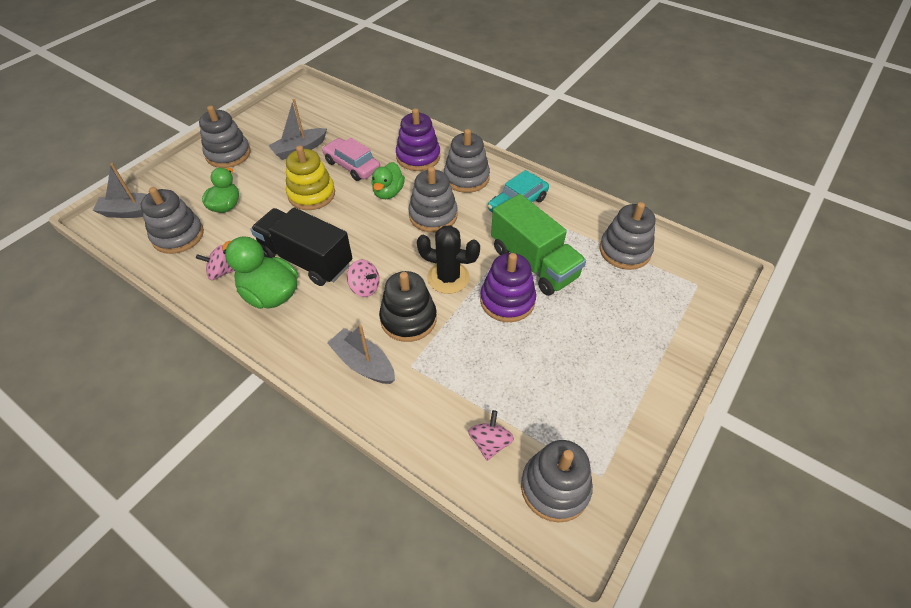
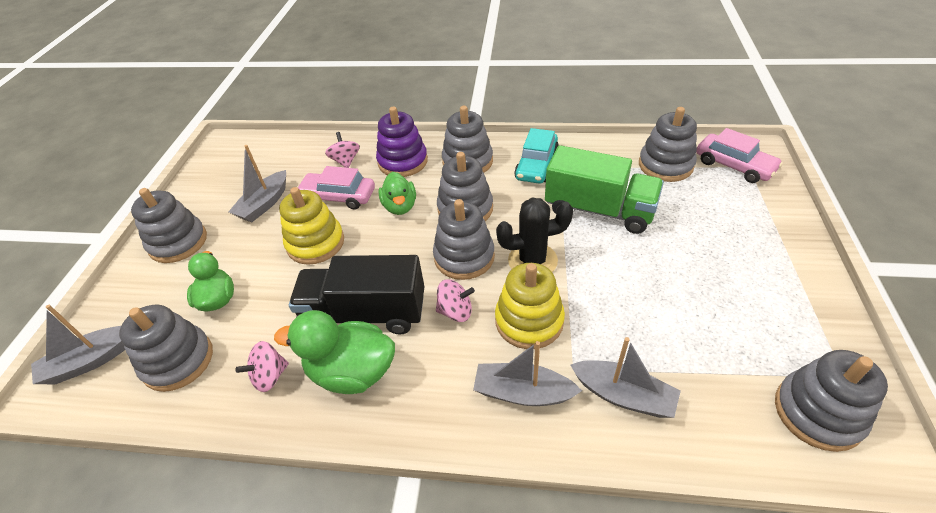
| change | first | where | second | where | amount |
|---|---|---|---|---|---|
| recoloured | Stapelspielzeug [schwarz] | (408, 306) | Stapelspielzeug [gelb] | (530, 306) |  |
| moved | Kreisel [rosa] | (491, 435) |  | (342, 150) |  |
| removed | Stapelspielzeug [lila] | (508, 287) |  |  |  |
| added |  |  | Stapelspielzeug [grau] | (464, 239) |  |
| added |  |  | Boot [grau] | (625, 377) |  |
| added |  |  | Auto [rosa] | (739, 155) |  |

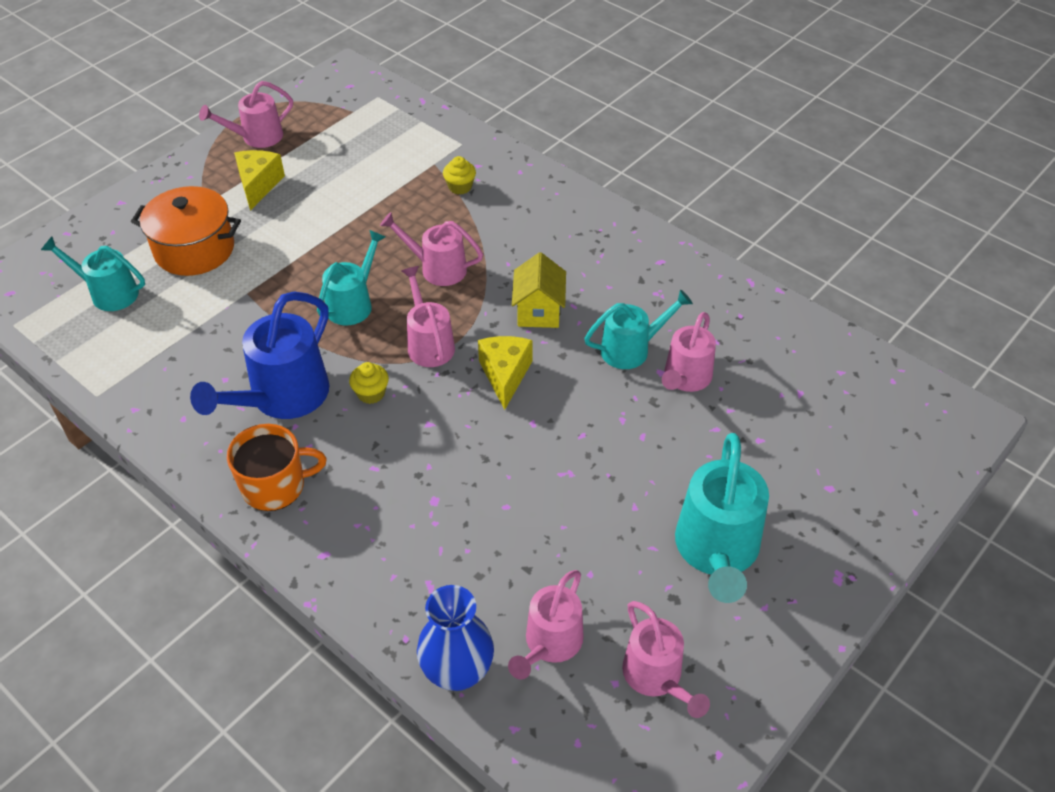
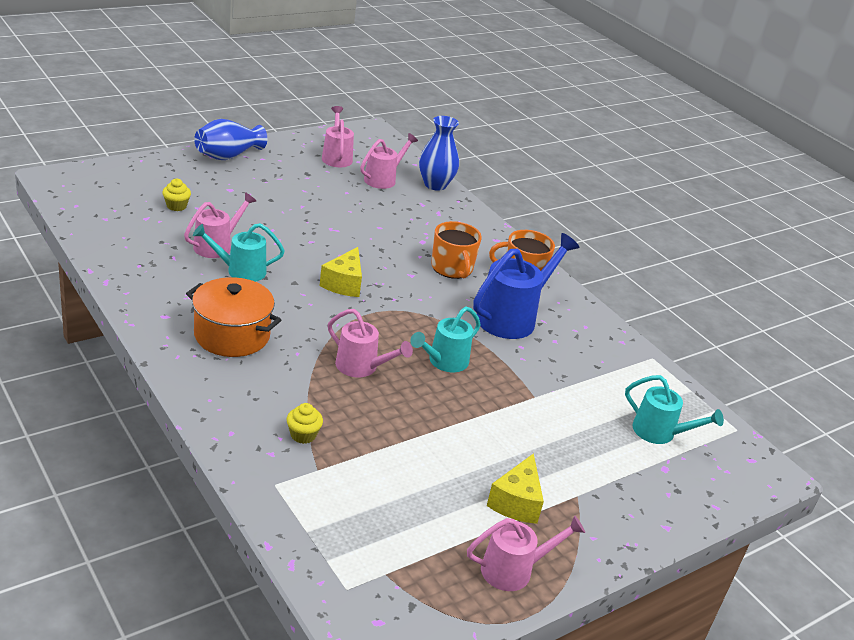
| change | first | where | second | where | amount |
|---|---|---|---|---|---|
| moved | Kochtopf [orange] | (186, 231) |  | (233, 317) |  |
| moved | Muffin [gelb] | (369, 383) |  | (176, 195) |  |
| removed | Gießkanne [rosa] | (428, 316) |  |  |  |
| removed | Haus [gelb] | (539, 290) |  |  |  |
| removed | Gießkanne [türkis] | (722, 518) |  |  |  |
| added |  |  | Vase [blau] | (230, 139) |  |
| added |  |  | Tasse [orange] | (456, 250) |  |

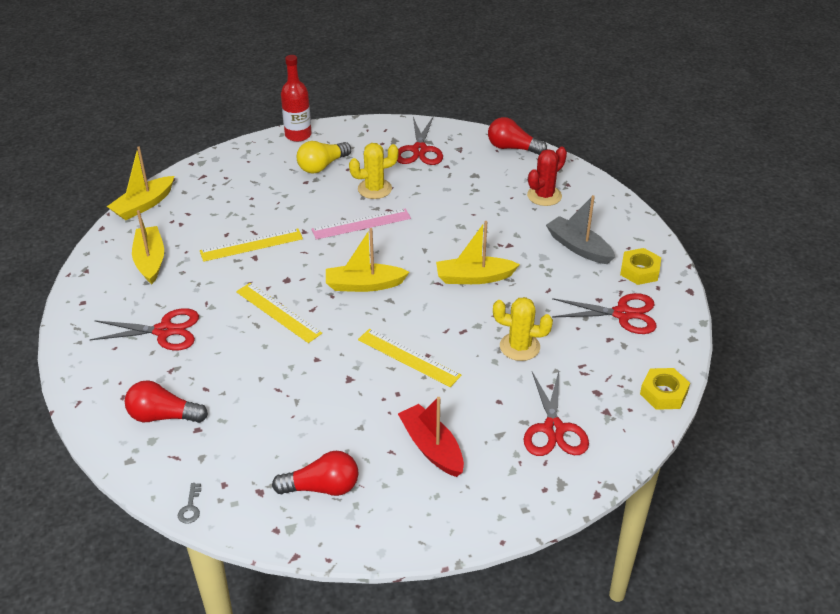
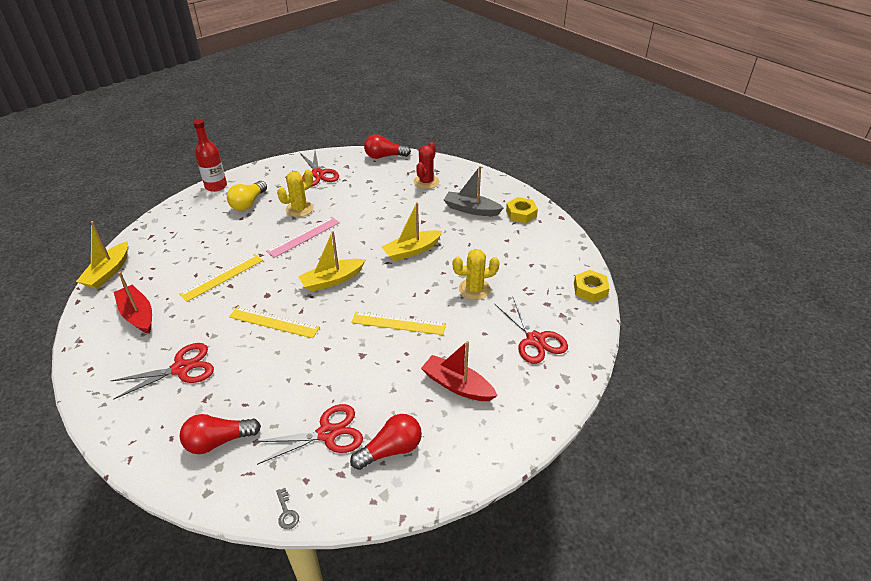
| change | first | where | second | where | amount |
|---|---|---|---|---|---|
| recoloured | Boot [gelb] | (148, 247) | Boot [rot] | (133, 303) |  |
| moved | Schere [rot] | (604, 313) |  | (308, 434) |  |

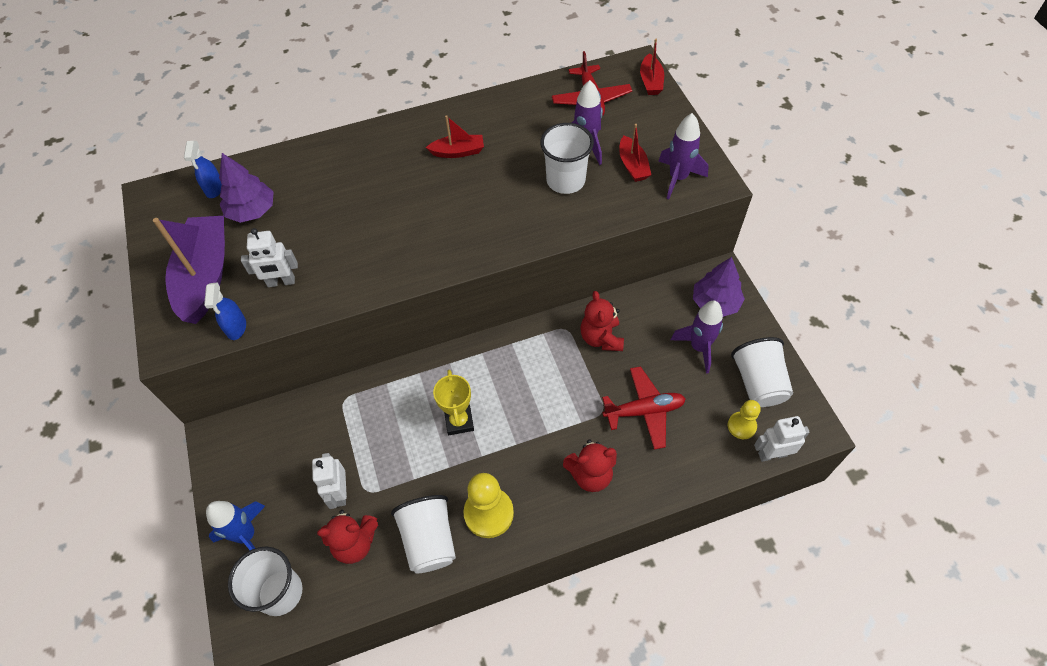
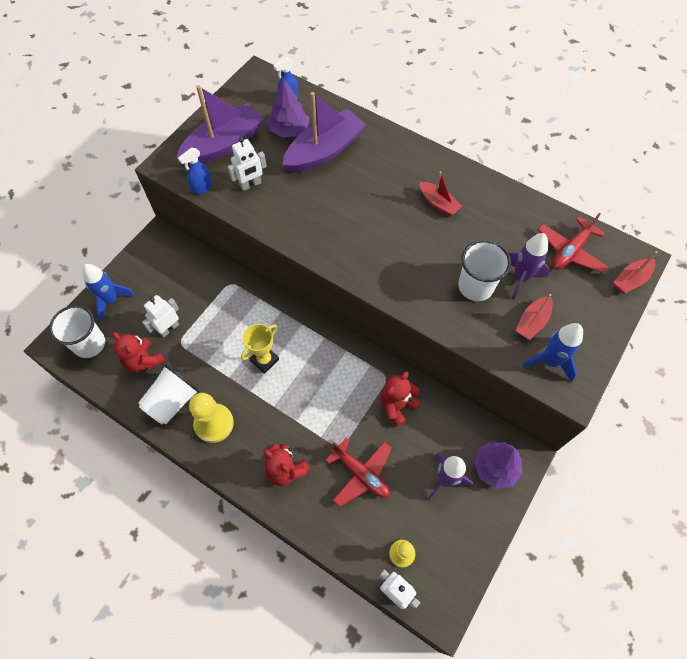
| change | first | where | second | where | amount |
|---|---|---|---|---|---|
| turned | Roboter [weiß] | (269, 257) |  | (247, 164) | 75 degrees counterclockwise |
| recoloured | Rakete [lila] | (683, 156) | Rakete [blau] | (553, 352) |  |
| removed | Becher [weiß] | (762, 372) |  |  |  |
| added |  |  | Boot [lila] | (324, 132) |  |

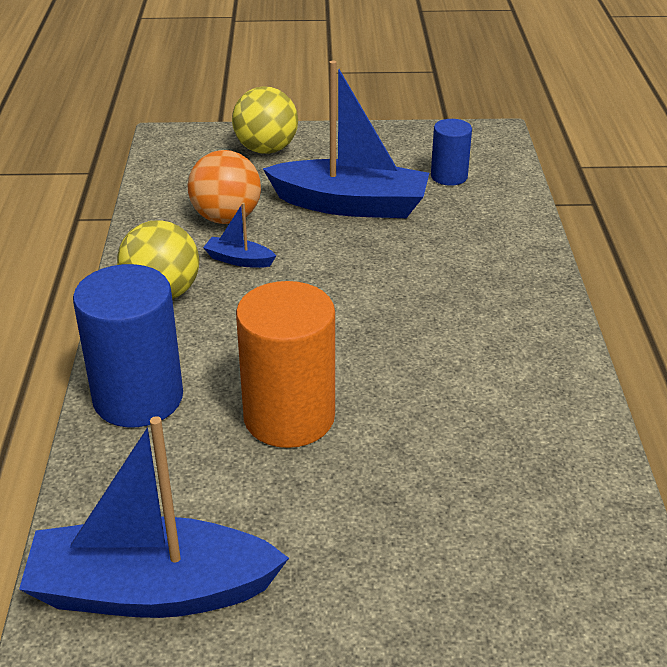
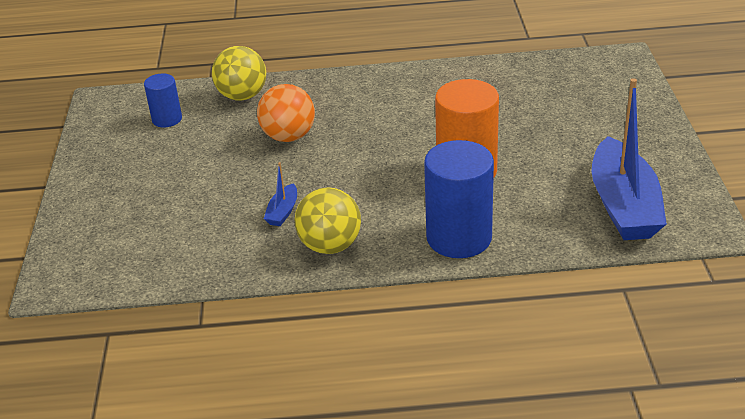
| change | first | where | second | where | amount |
|---|---|---|---|---|---|
| moved | Ball [orange] | (224, 187) |  | (286, 113) |  |
| moved | Ball [gelb] | (265, 120) |  | (239, 73) |  |
| removed | Boot [blau] | (346, 139) |  |  |  |

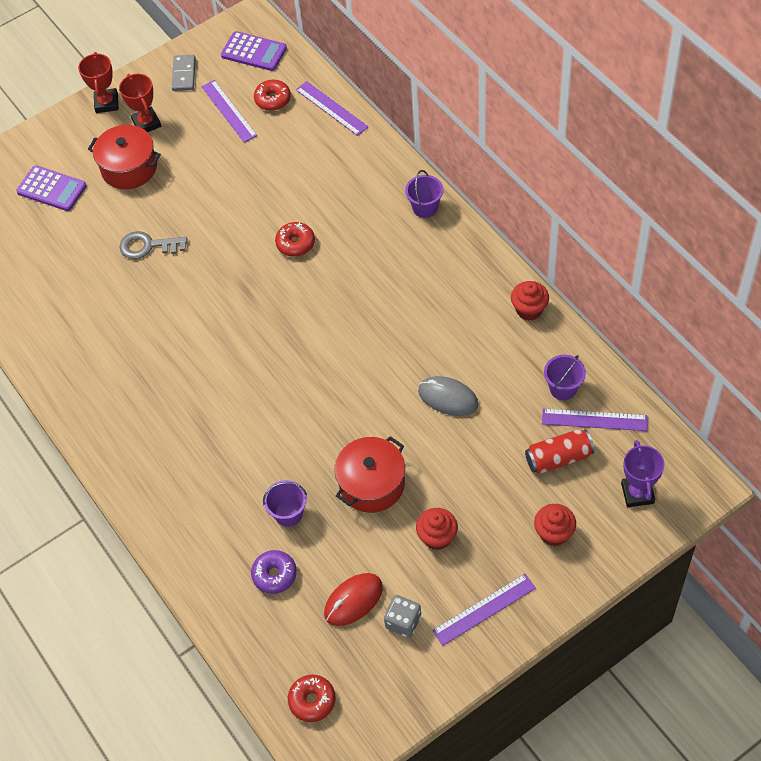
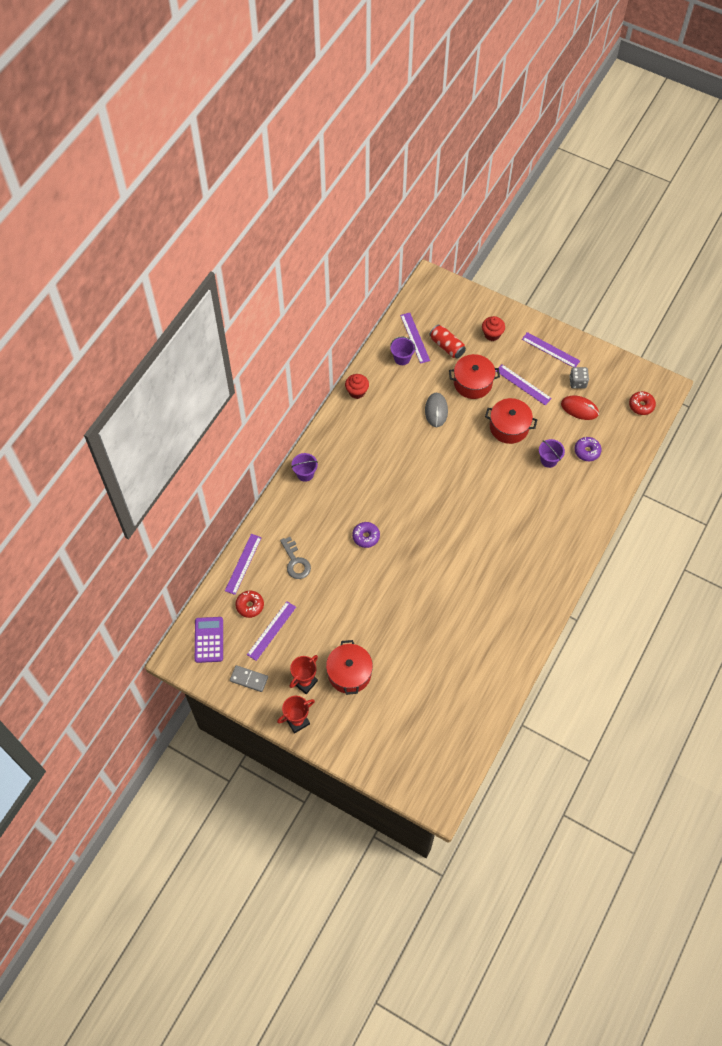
| change | first | where | second | where | amount |
|---|---|---|---|---|---|
| removed | Taschenrechner [lila] | (51, 188) |  |  |  |
| moved | Schlüssel [grau] | (153, 245) |  | (295, 558) |  |
| turned | Dominostein [grau] | (184, 73) |  | (249, 678) | 45 degrees clockwise |
| recoloured | Donut [rot] | (295, 239) | Donut [lila] | (366, 535) |  |
| replaced | Muffin [rot] | (437, 529) | Lineal [lila] | (524, 384) |  |
| removed | Pokal [lila] | (643, 473) |  |  |  |
| added |  |  | Kochtopf [rot] | (474, 376) |  |

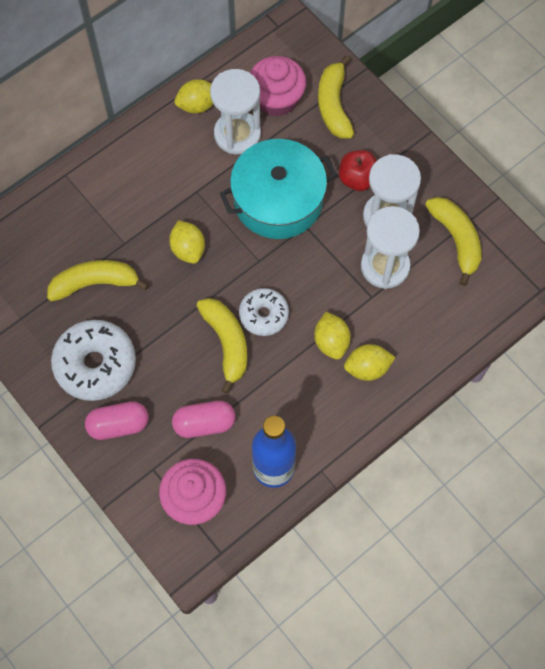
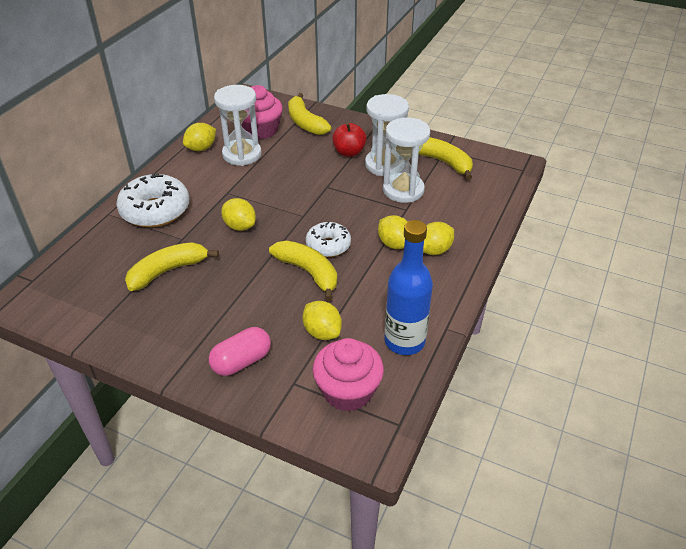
| change | first | where | second | where | amount |
|---|---|---|---|---|---|
| moved | Donut [weiß] | (93, 360) |  | (152, 200) |  |
| replaced | Kapsel [rosa] | (203, 419) | Zitrone [gelb] | (322, 320) |  |
| removed | Kochtopf [türkis] | (278, 189) |  |  |  |

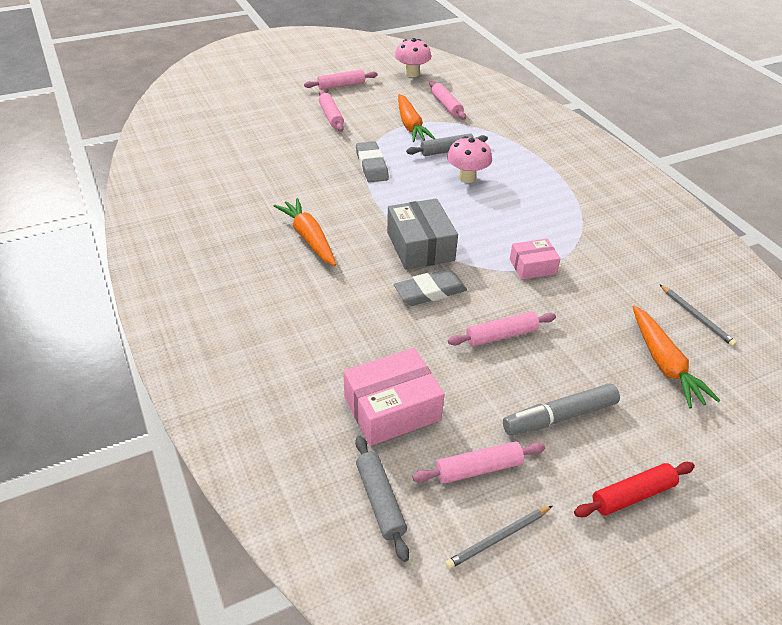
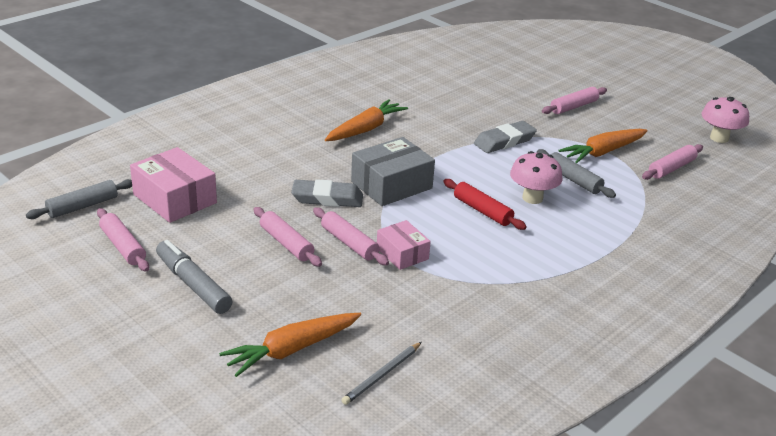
| change | first | where | second | where | amount |
|---|---|---|---|---|---|
| moved | Nudelholz [rosa] | (341, 80) |  | (351, 236) |  |
| turned | Radiergummi [grau] | (430, 287) |  | (327, 193) | 45 degrees counterclockwise |
| removed | Bleistift [grau] | (498, 537) |  |  |  |
| moved | Nudelholz [rot] | (634, 489) |  | (485, 204) |  |

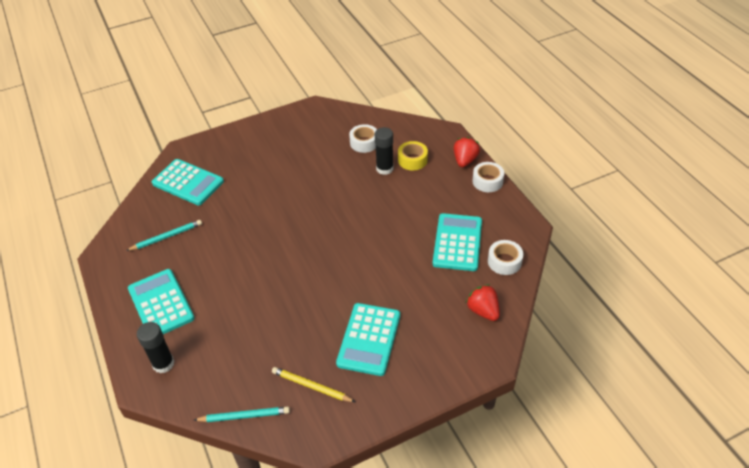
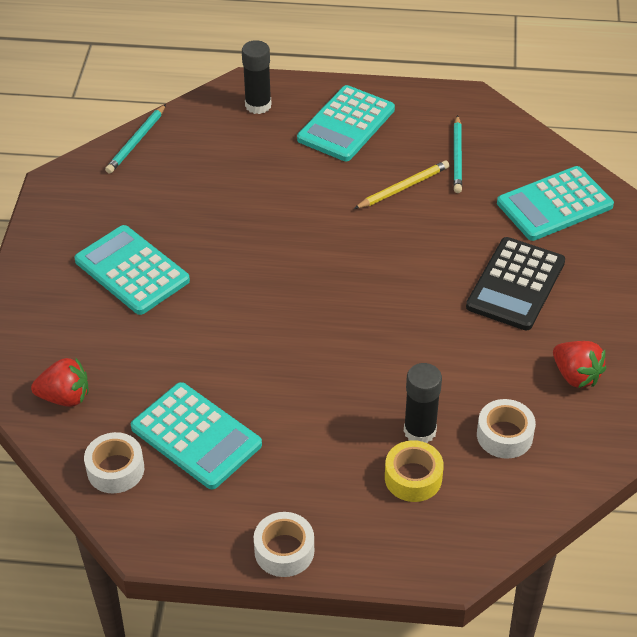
| change | first | where | second | where | amount |
|---|---|---|---|---|---|
| turned | Taschenrechner [türkis] | (161, 301) |  | (346, 123) | 120 degrees clockwise |
| moved | Bleistift [gelb] | (313, 384) |  | (402, 185) |  |
| moved | Erdbeere [rot] | (467, 152) |  | (579, 364) |  |
| added |  |  | Taschenrechner [schwarz] | (515, 283) |  |

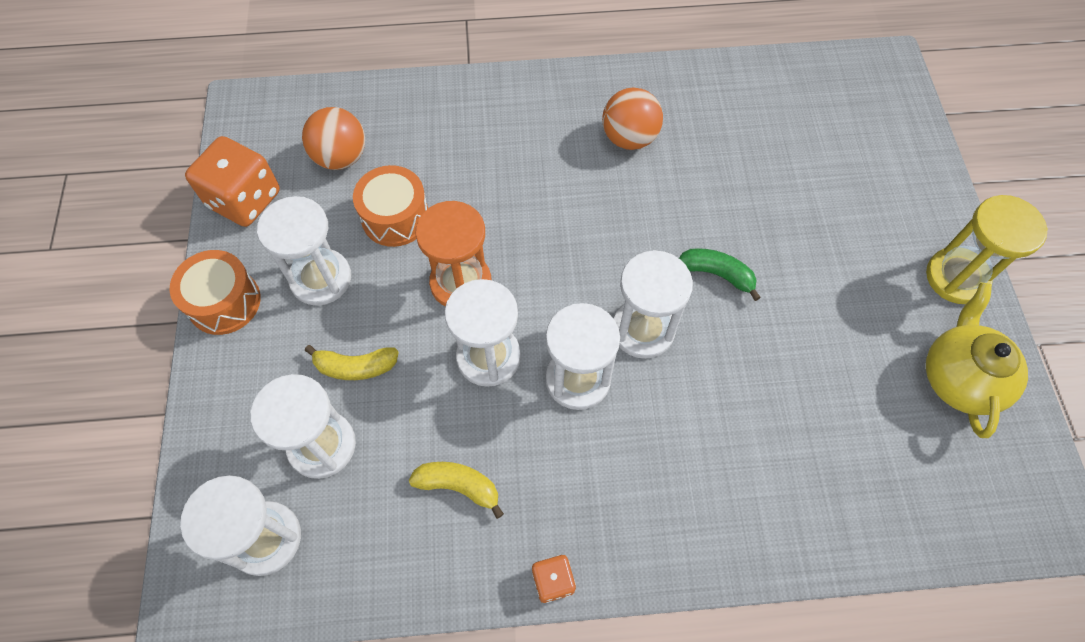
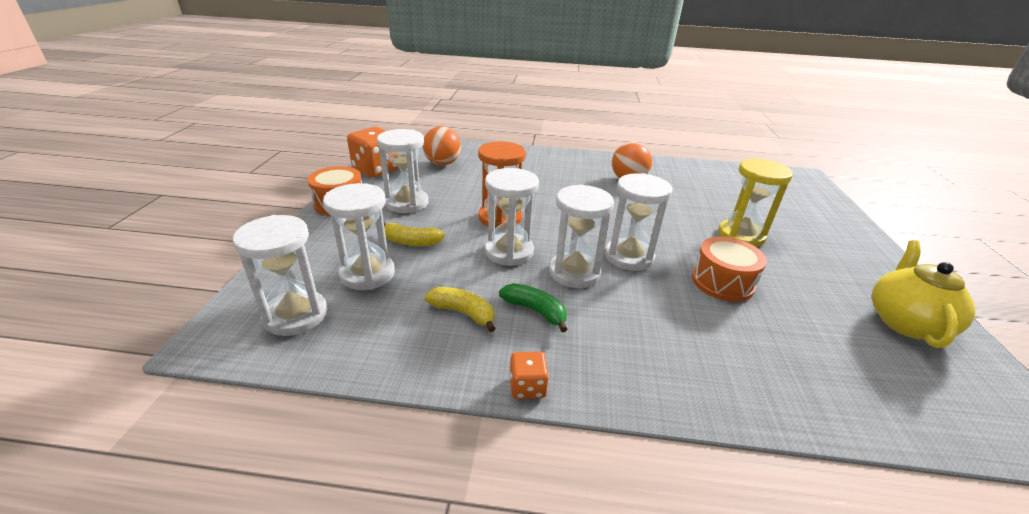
| change | first | where | second | where | amount |
|---|---|---|---|---|---|
| moved | Trommel [orange] | (390, 206) |  | (729, 269) |  |
| moved | Banane [grün] | (720, 274) |  | (533, 307) |  |
| moved | Sanduhr [gelb] | (987, 249) |  | (755, 202) |  |

